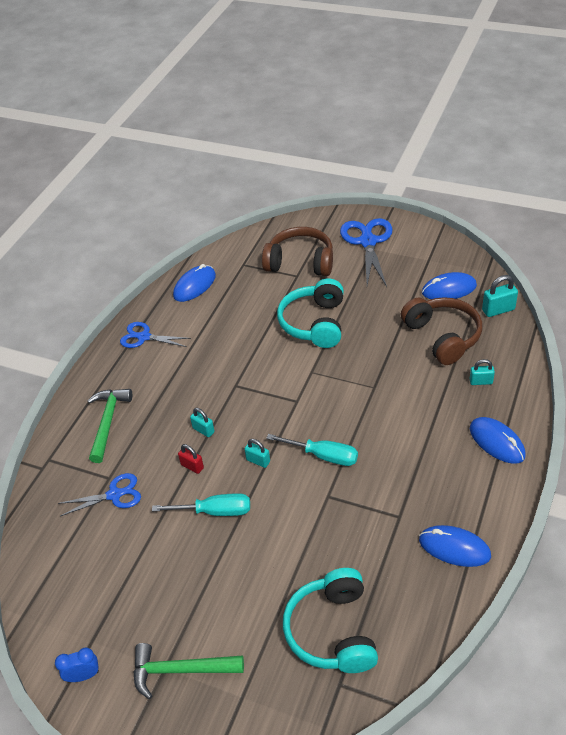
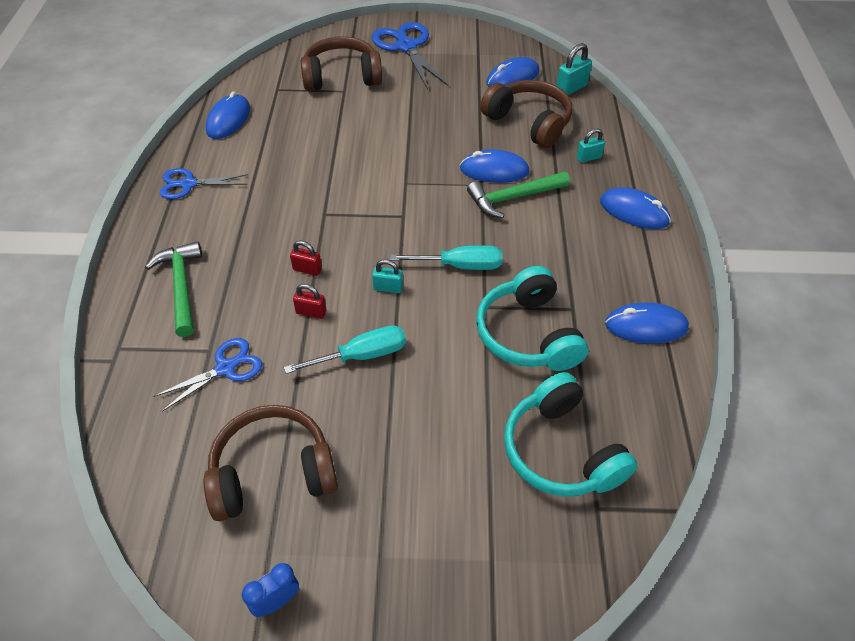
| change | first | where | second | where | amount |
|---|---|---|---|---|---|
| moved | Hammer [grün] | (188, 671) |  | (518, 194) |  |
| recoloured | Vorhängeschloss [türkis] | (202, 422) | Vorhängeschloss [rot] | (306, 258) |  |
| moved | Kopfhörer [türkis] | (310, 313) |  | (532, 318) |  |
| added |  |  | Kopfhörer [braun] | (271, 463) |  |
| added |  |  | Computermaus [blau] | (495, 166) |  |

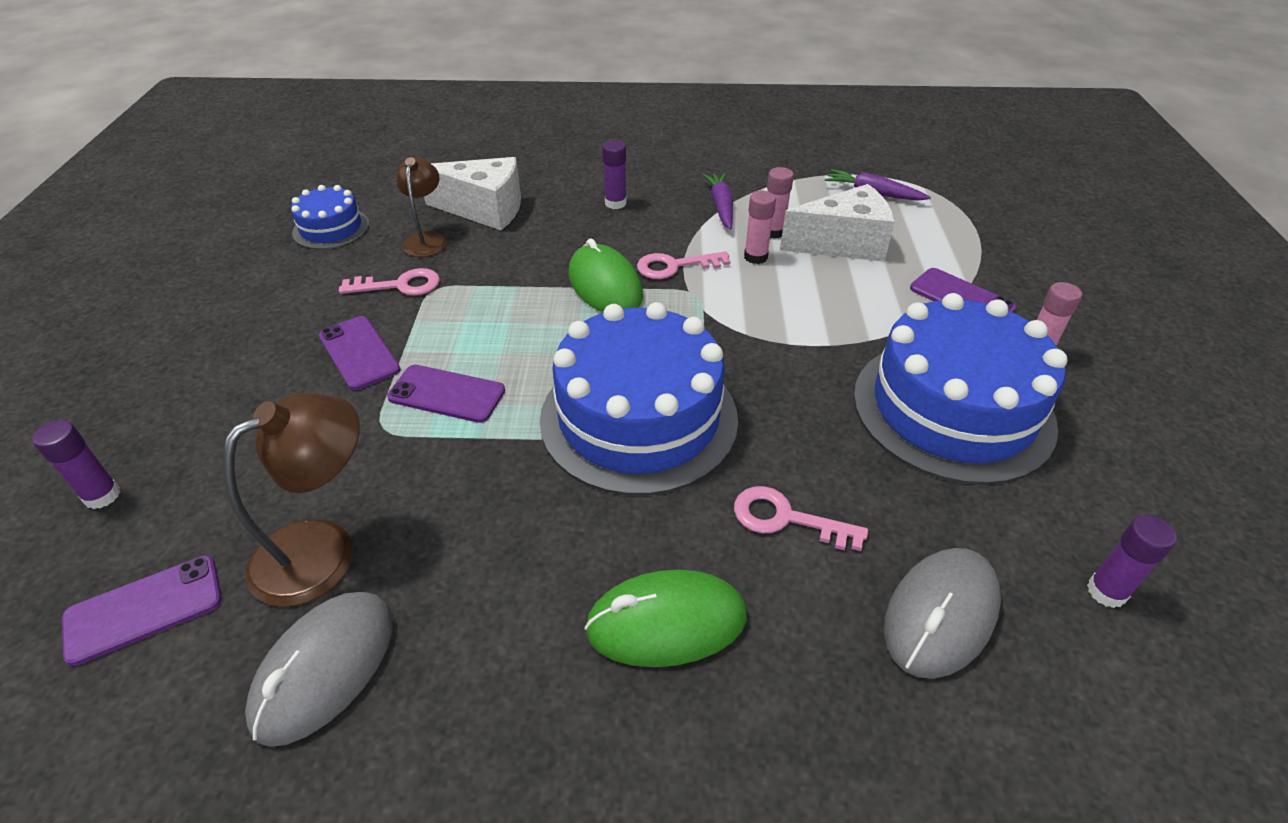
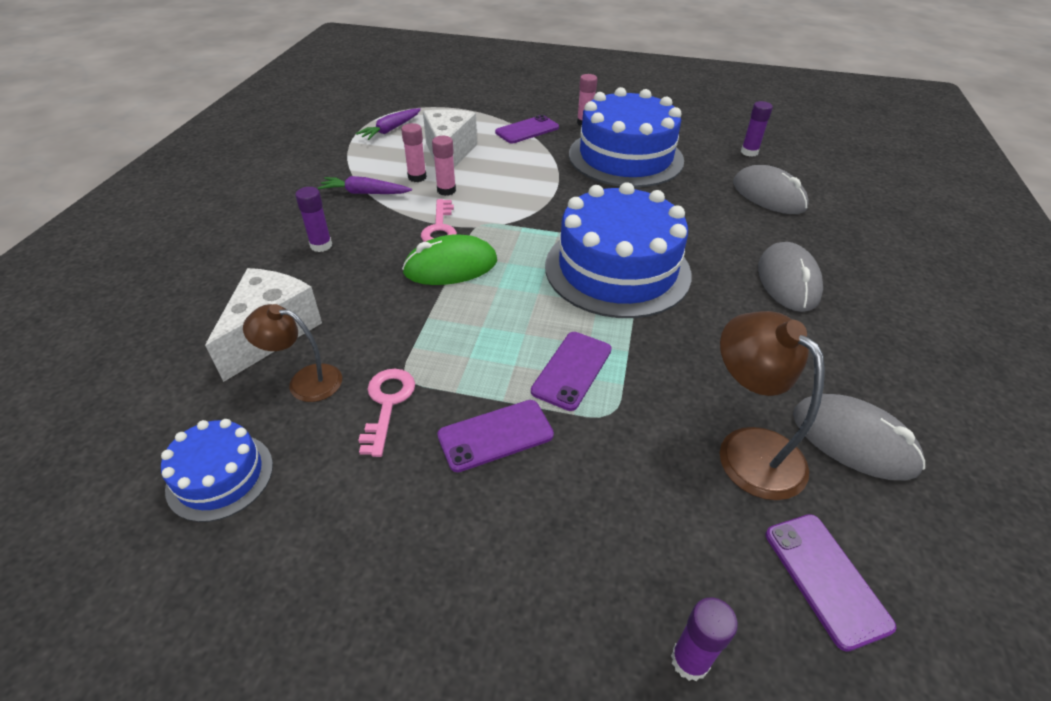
| change | first | where | second | where | amount |
|---|---|---|---|---|---|
| recoloured | Computermaus [grün] | (665, 618) | Computermaus [grau] | (790, 277) |  |
| removed | Schlüssel [rosa] | (801, 518) |  |  |  |

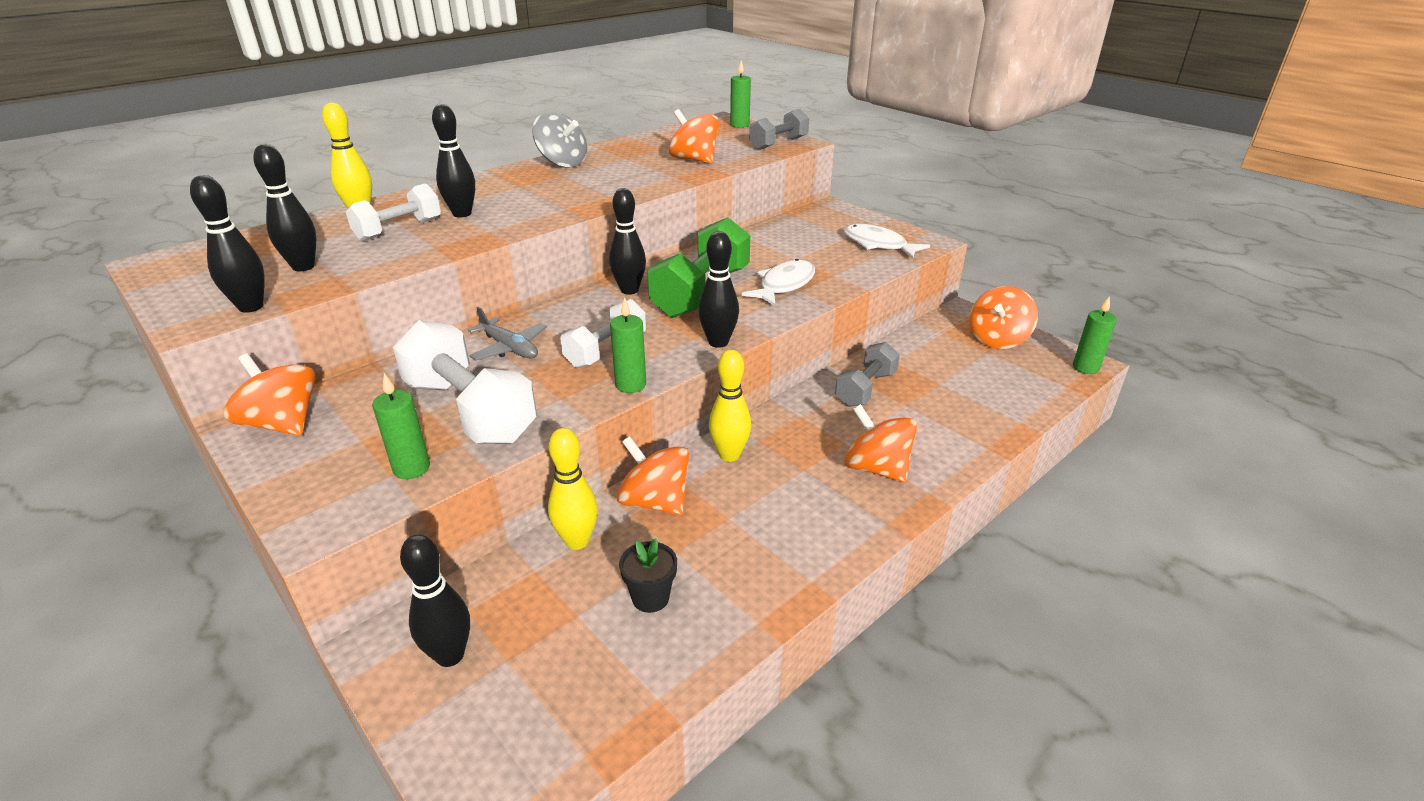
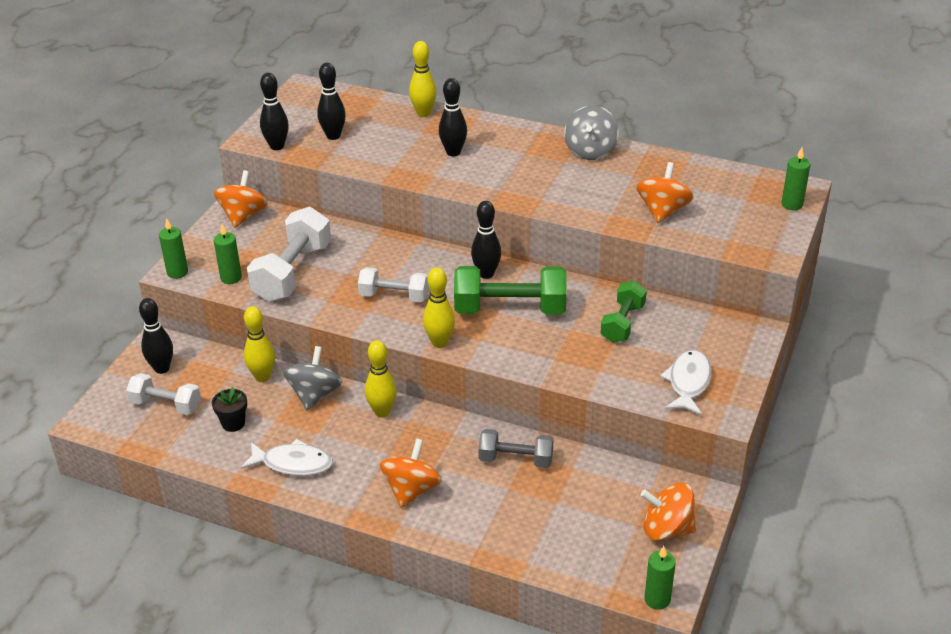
| change | first | where | second | where | amount |
|---|---|---|---|---|---|
| moved | Hantel [weiß] | (393, 212) |  | (163, 394) |  |
| removed | Flugzeug [grau] | (507, 333) |  |  |  |
| moved | Kerze [grün] | (628, 345) |  | (173, 248) |  |
| recoloured | Kreisel [orange] | (653, 475) | Kreisel [grau] | (312, 378) |  |
| recoloured | Bowlingkegel [schwarz] | (718, 289) | Bowlingkegel [gelb] | (439, 307) |  |
| moved | Fisch [weiß] | (778, 282) |  | (286, 457) |  |
| removed | Hantel [grau] | (779, 129) |  |  |  |
| added |  |  | Hantel [grün] | (624, 312) |  |

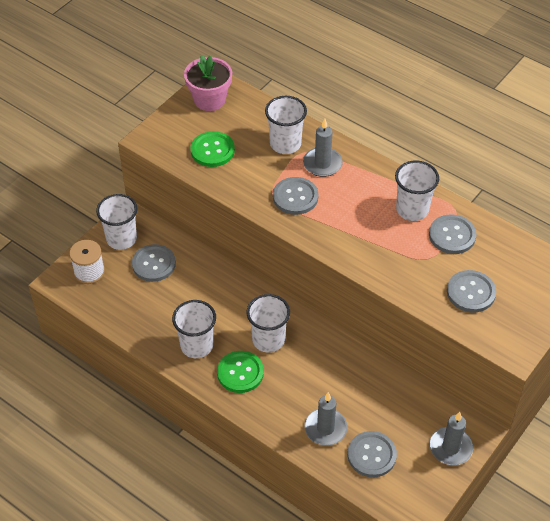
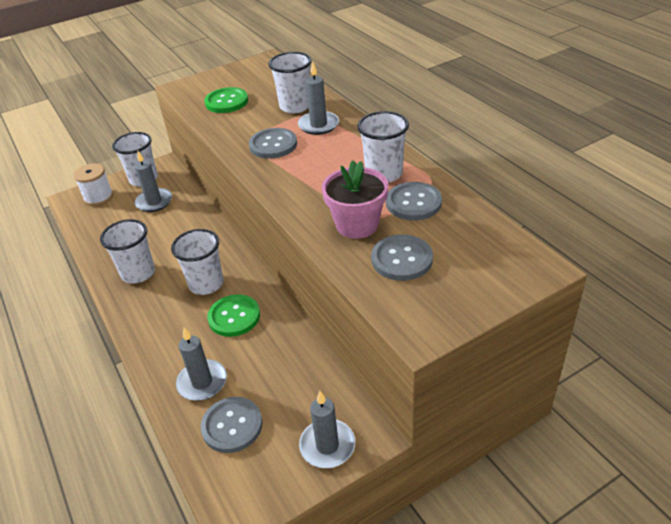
| change | first | where | second | where | amount |
|---|---|---|---|---|---|
| replaced | Knopf [grau] | (154, 263) | Kerze [grau] | (153, 181) |  |
| moved | Blumentopf [rosa] | (208, 83) |  | (355, 199) |  |
| moved | Knopf [grün] | (240, 372) |  | (233, 315) |  |

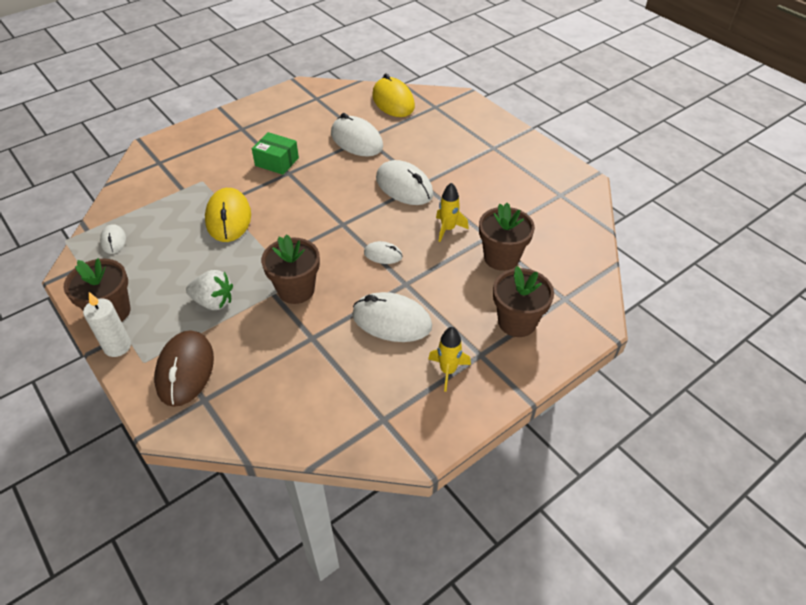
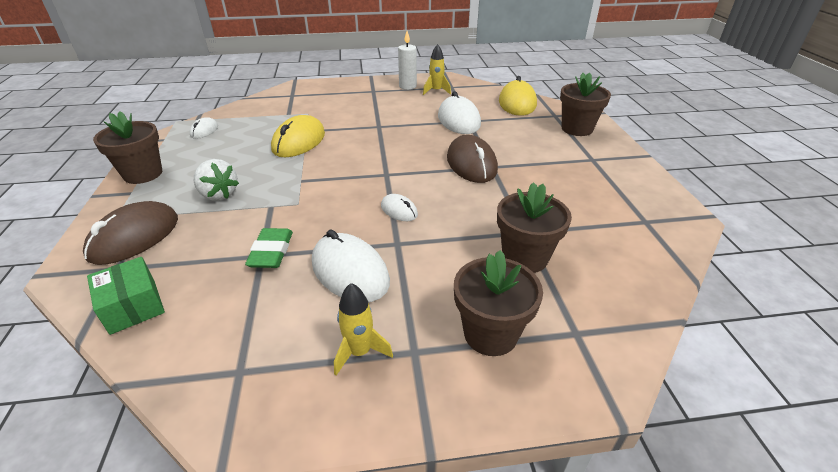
| change | first | where | second | where | amount |
|---|---|---|---|---|---|
| moved | Kerze [weiß] | (107, 324) |  | (407, 60) |  |
| moved | Schachtel [grün] | (275, 153) |  | (126, 296) |  |
| moved | Blumentopf [braun] | (290, 269) |  | (585, 104) |  |
| recoloured | Computermaus [weiß] | (404, 182) | Computermaus [braun] | (472, 159) |  |
| moved | Rakete [gelb] | (452, 212) |  | (437, 69) |  |
| added |  |  | Radiergummi [grün] | (269, 248) |  |

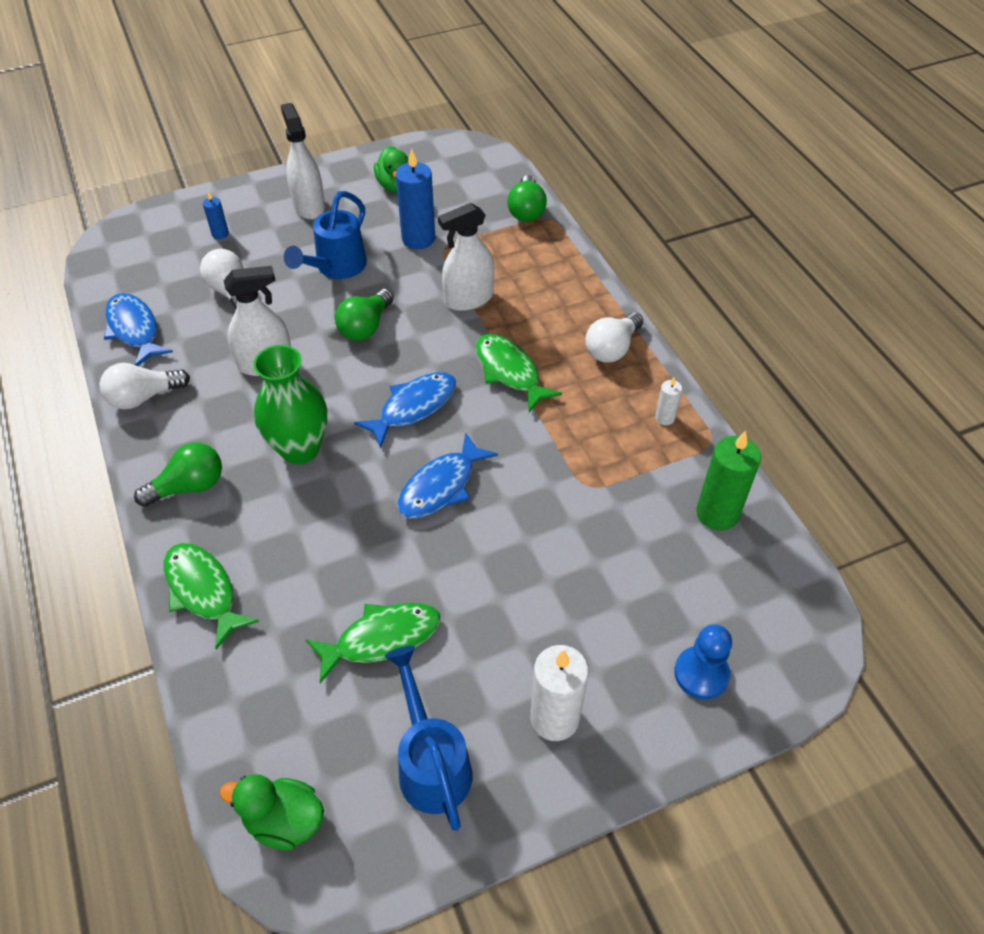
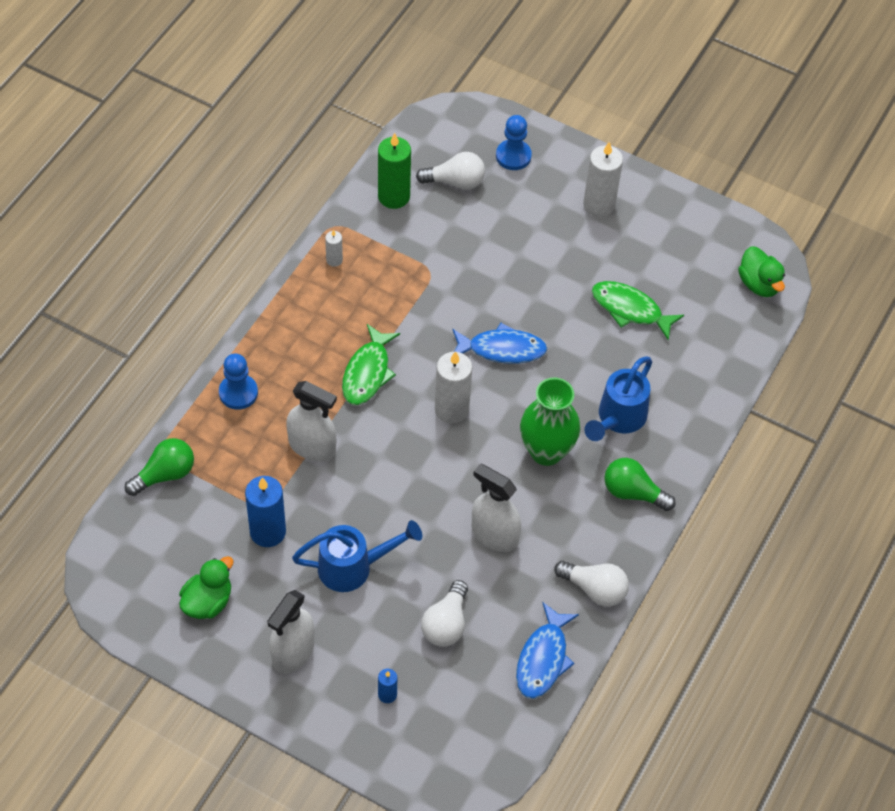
| change | first | where | second | where | amount |
|---|---|---|---|---|---|
| removed | Fisch [grün] | (211, 596) |  |  |  |
| removed | Glühbirne [grün] | (364, 315) |  |  |  |
| replaced | Fisch [blau] | (405, 410) | Kerze [weiß] | (453, 387) |  |
| moved | Gießkanne [blau] | (428, 738) |  | (618, 399) |  |
| moved | Glühbirne [weiß] | (614, 337) |  | (450, 171) |  |
| added |  |  | Bauer [blau] | (238, 382) |  |

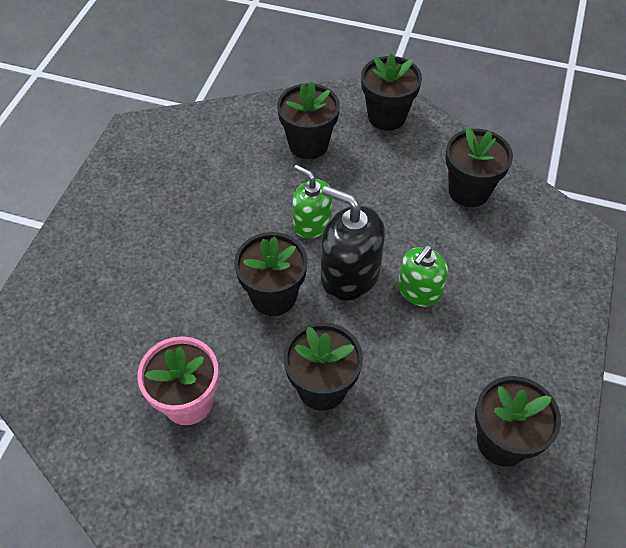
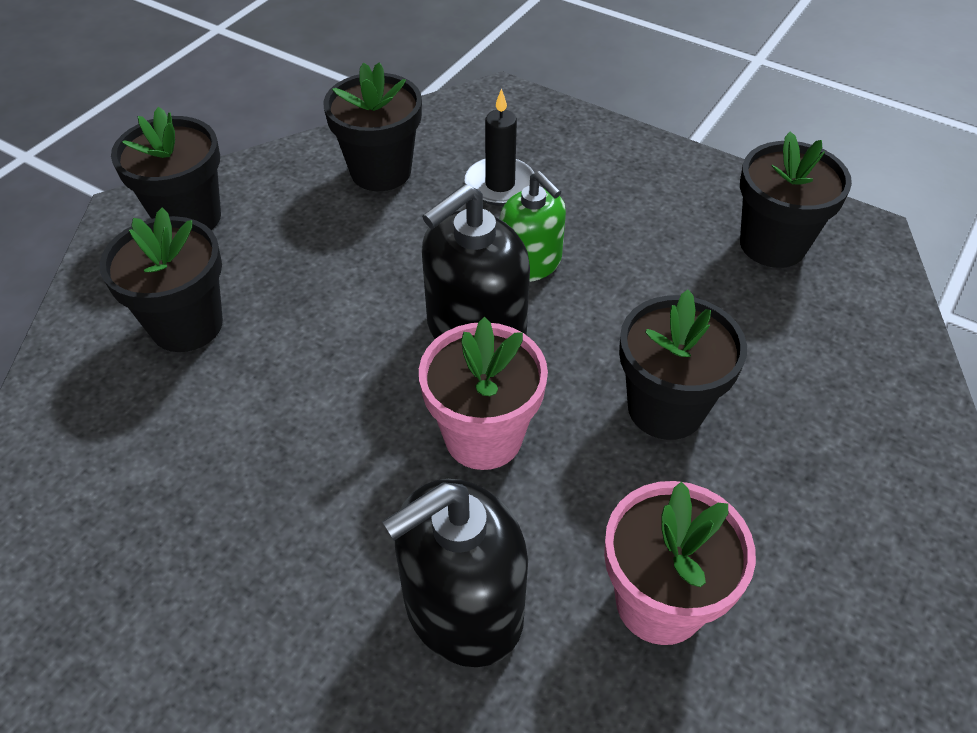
| change | first | where | second | where | amount |
|---|---|---|---|---|---|
| recoloured | Blumentopf [schwarz] | (271, 274) | Blumentopf [rosa] | (483, 393) |  |
| removed | Seifenspender [grün] | (312, 201) |  |  |  |
| added |  |  | Seifenspender [schwarz] | (455, 573) |  |
| added |  |  | Kerze [schwarz] | (499, 146) |  |

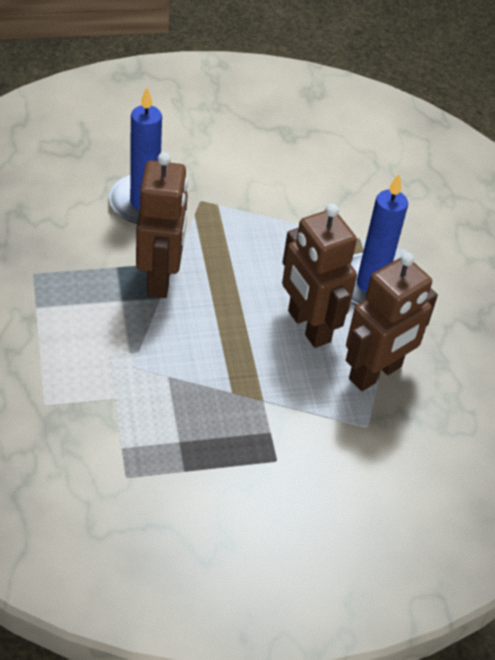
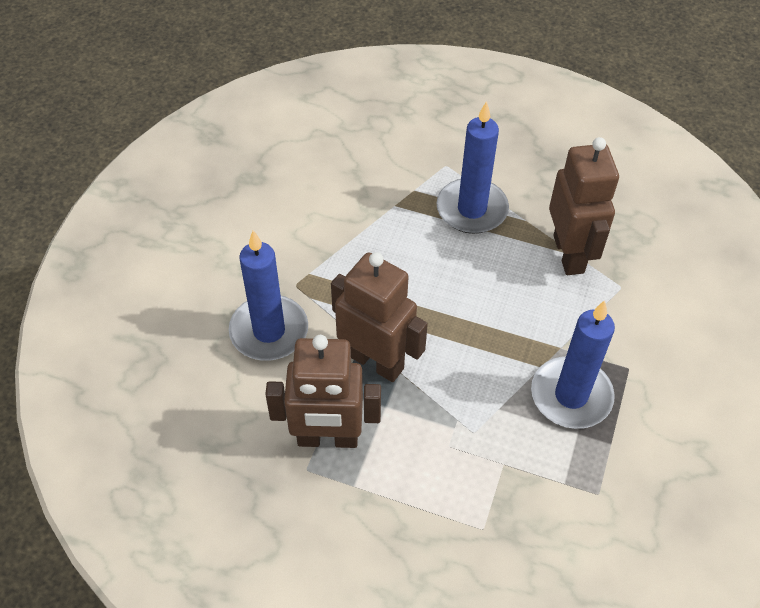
| change | first | where | second | where | amount |
|---|---|---|---|---|---|
| moved | Roboter [braun] | (319, 276) |  | (323, 391) |  |
| added |  |  | Kerze [blau] | (573, 364) |  |

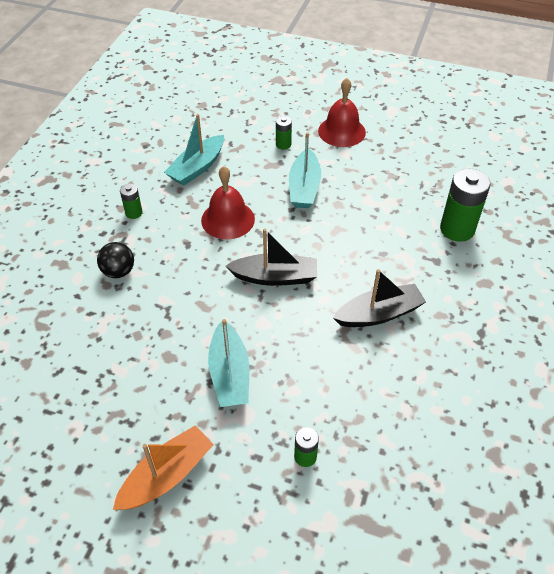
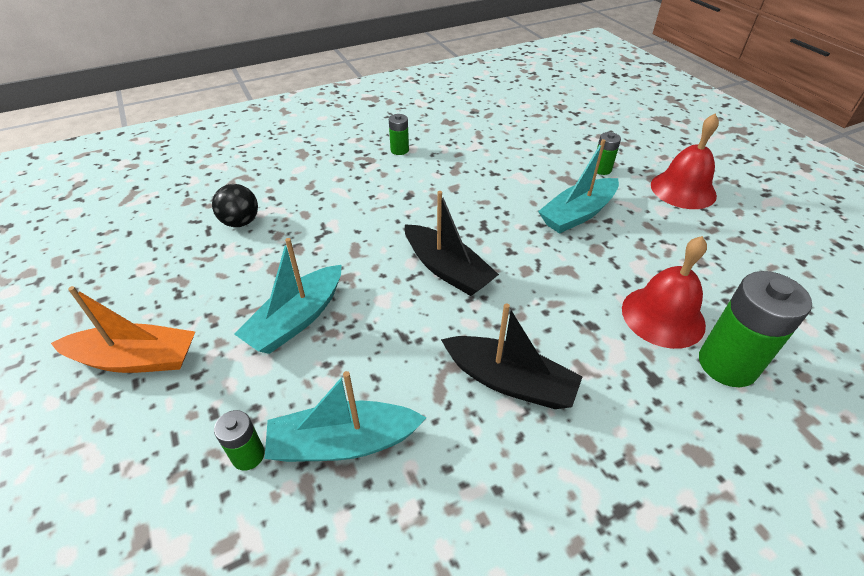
| change | first | where | second | where | amount |
|---|---|---|---|---|---|
| moved | Ball [schwarz] | (115, 260) |  | (235, 205) |  |
| moved | Boot [türkis] | (194, 150) |  | (345, 416) |  |
| moved | Glocke [rot] | (228, 202) |  | (664, 292) |  |

